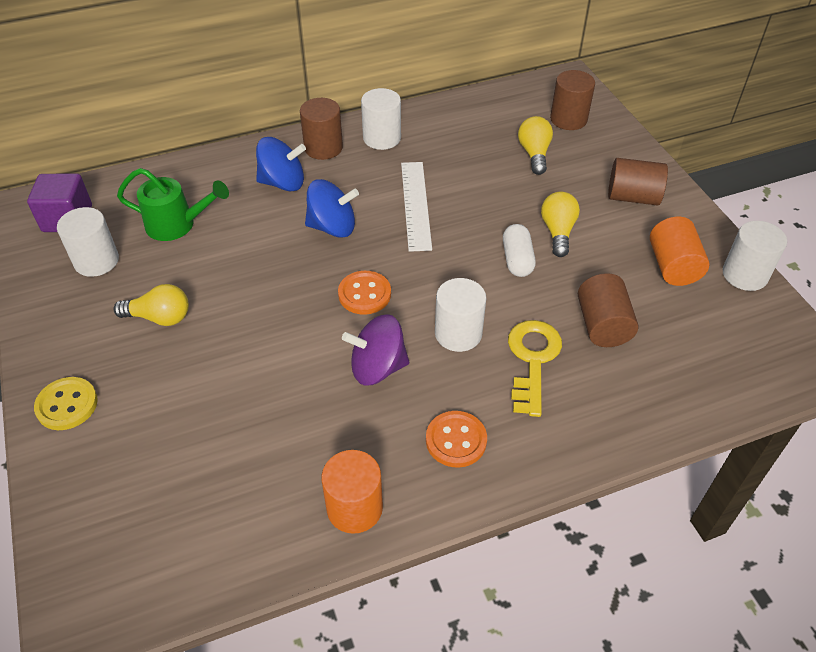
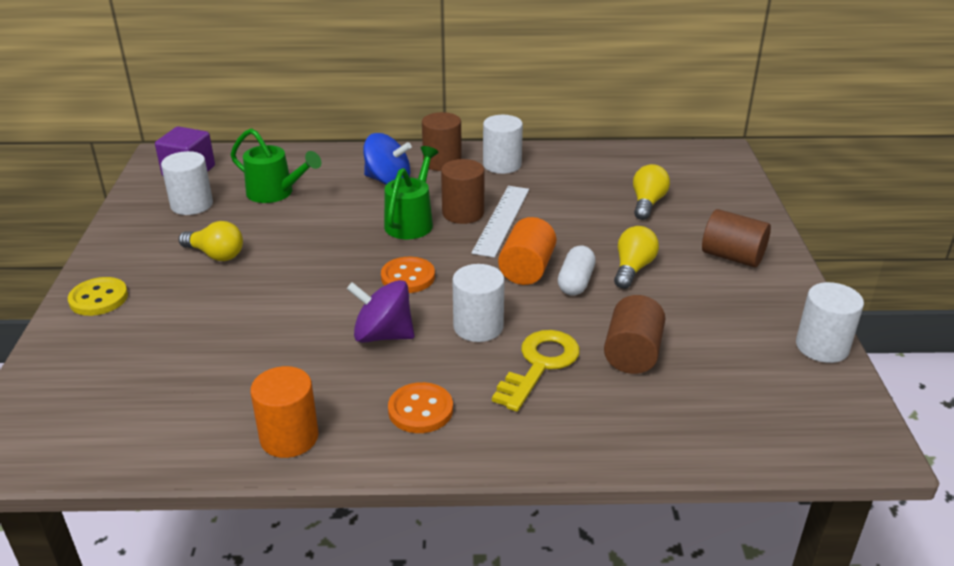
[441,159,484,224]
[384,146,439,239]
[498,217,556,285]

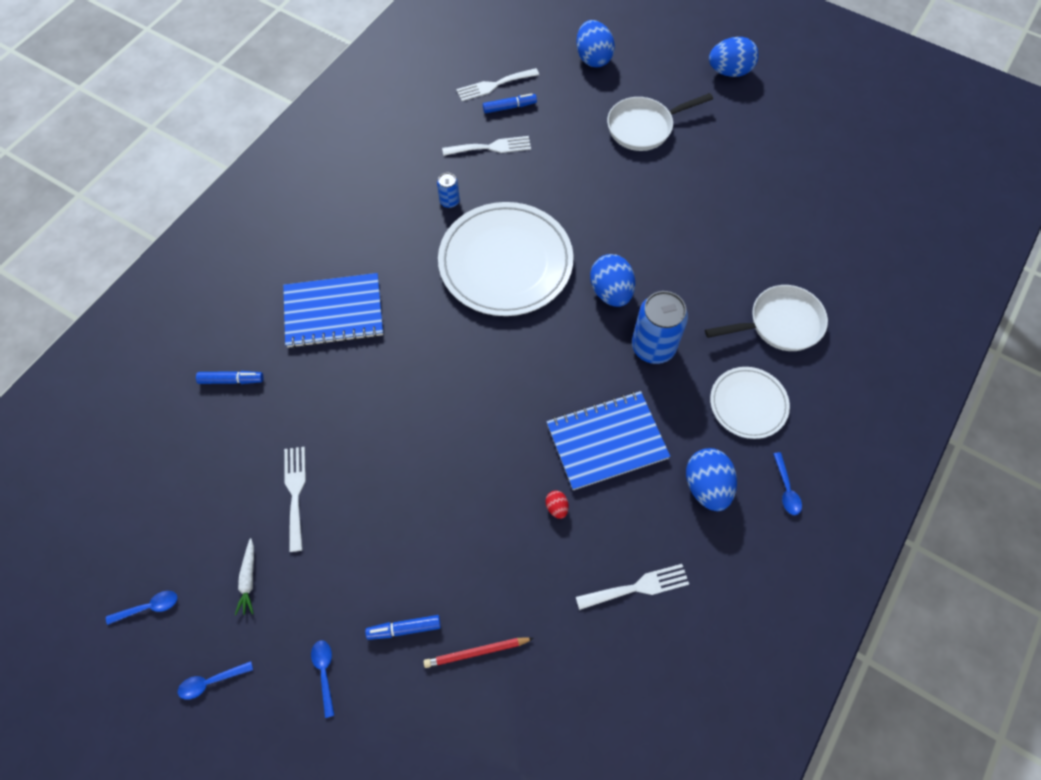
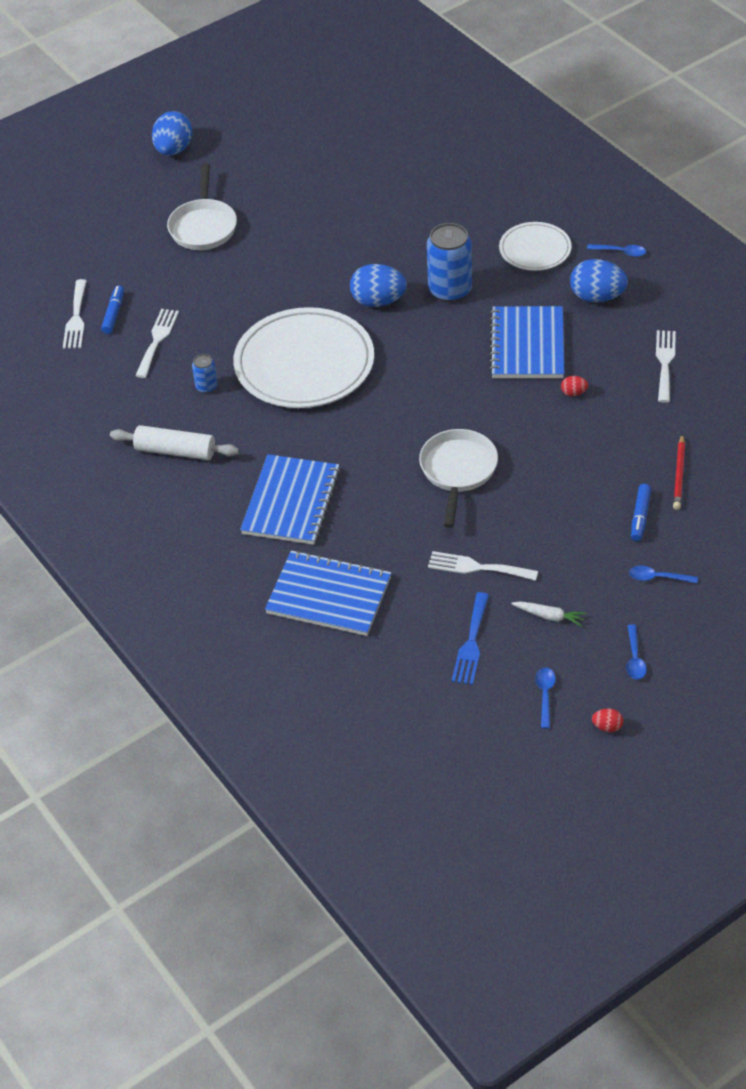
[576,20,615,67] (first image)
[419,429,498,528]
[265,550,391,636]
[110,425,239,460]
[452,592,489,685]
[592,709,623,732]

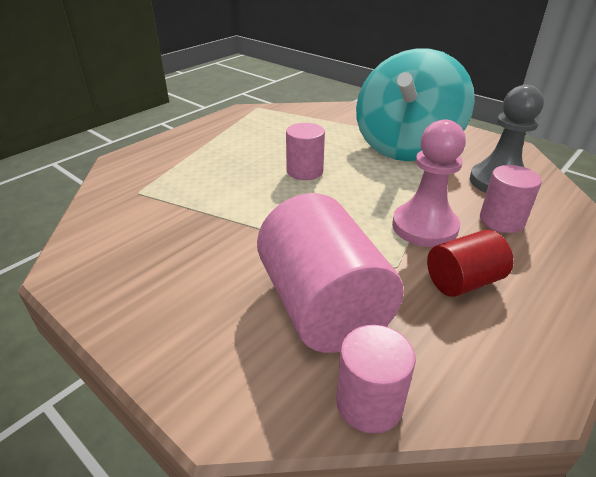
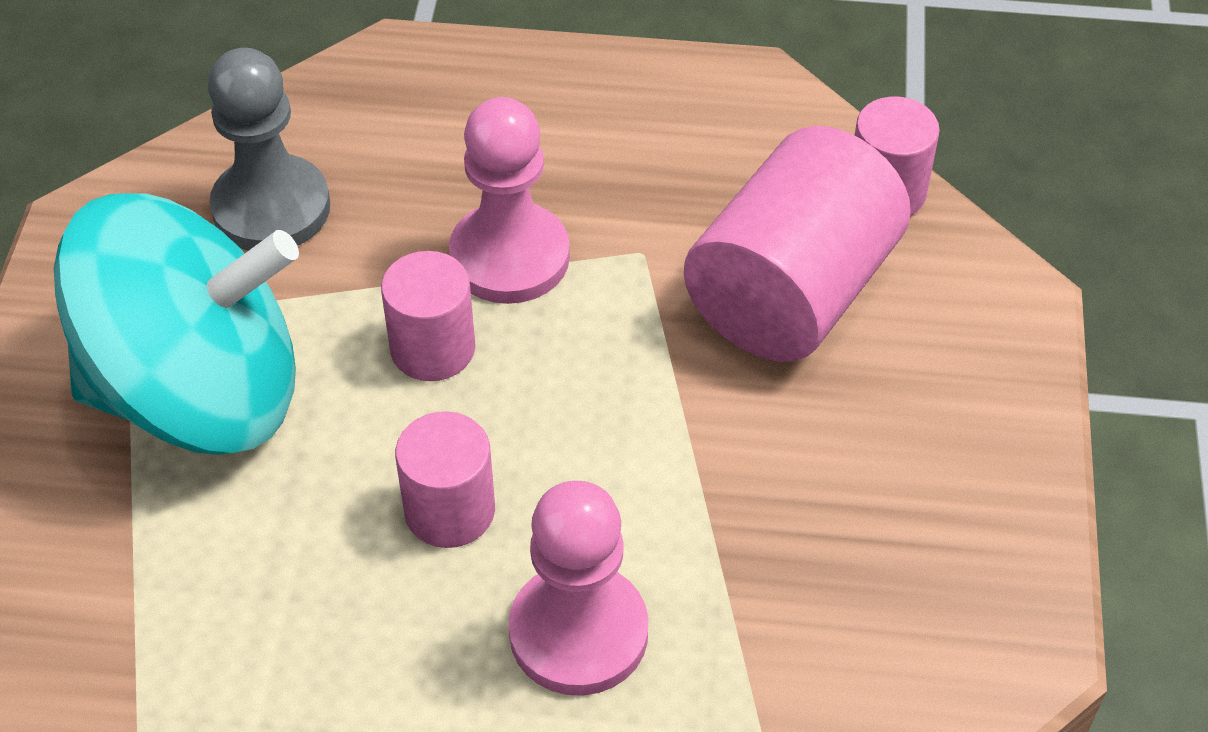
[381,251,475,381]
[427,230,514,297] (first image)
[508,481,648,696]

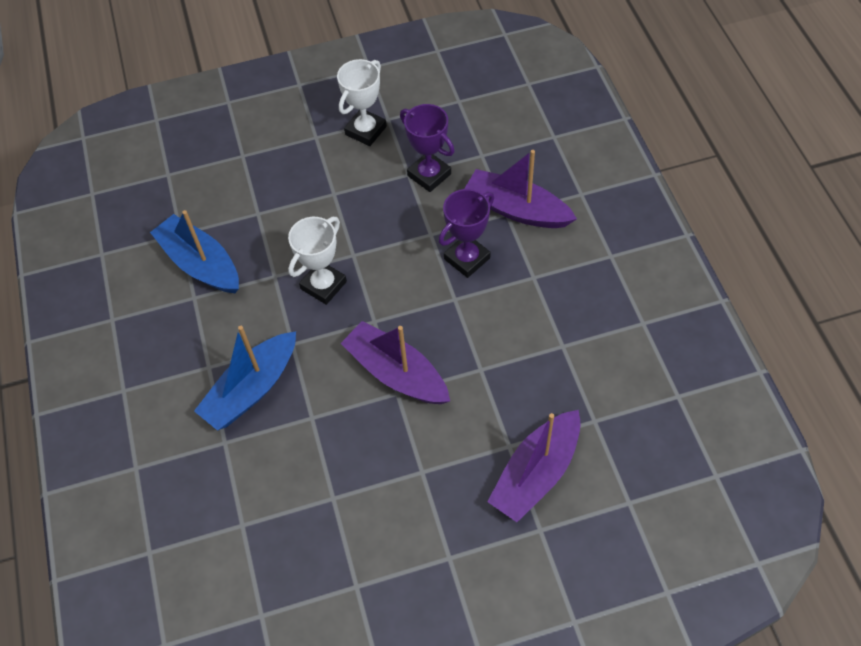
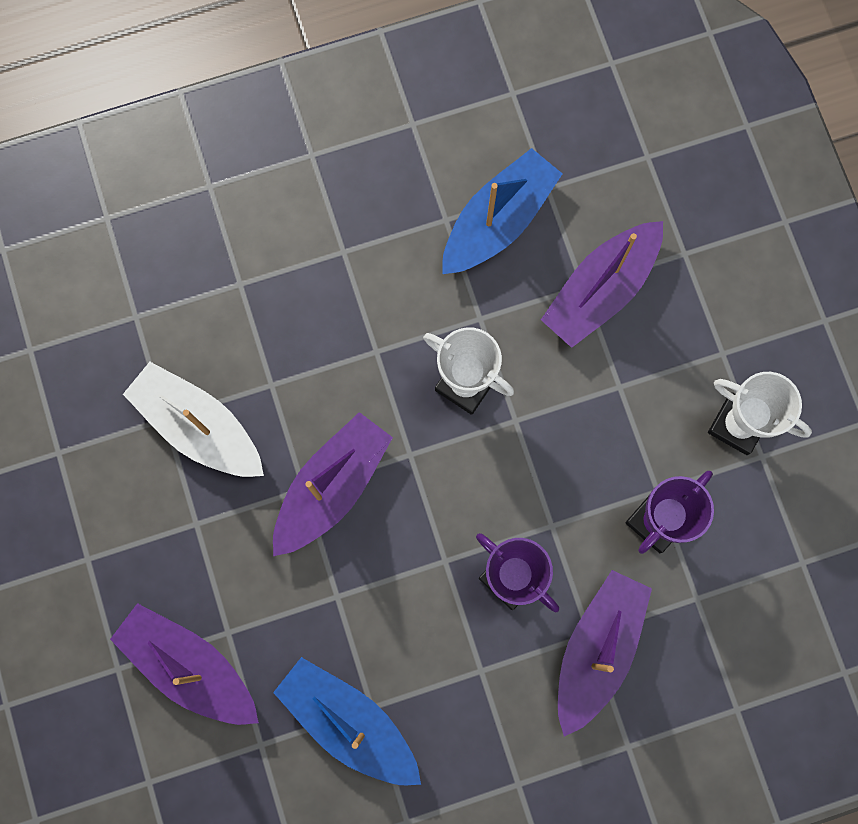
[273,657,421,785]
[541,221,663,348]
[123,362,264,477]

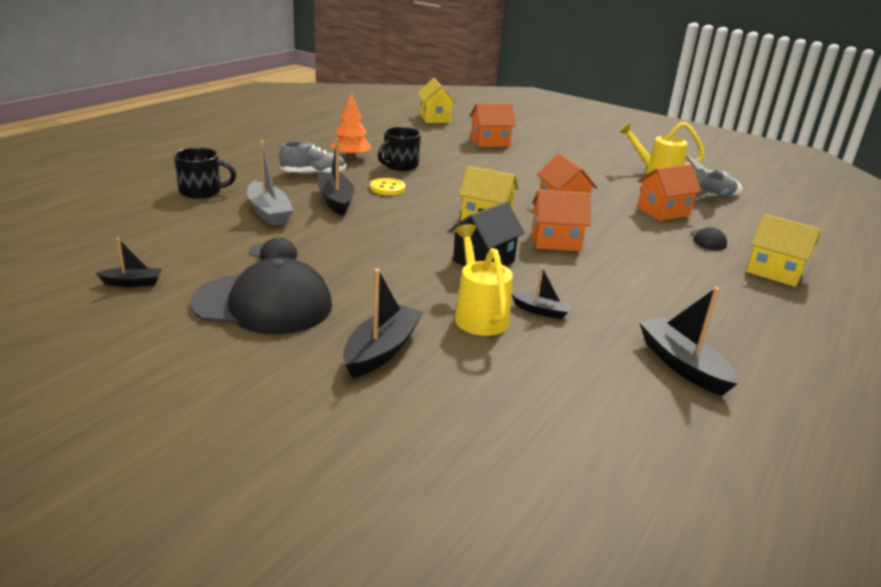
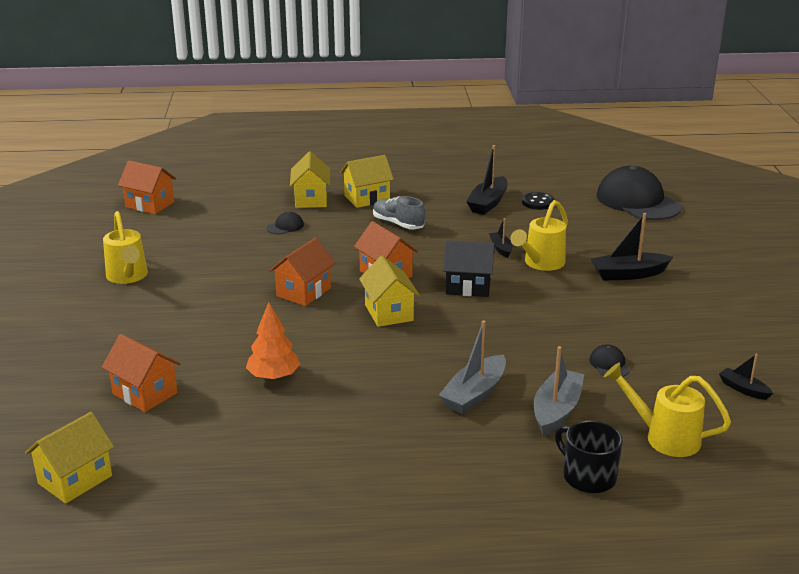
[246,302,300,380]
[378,127,421,171] (first image)
[439,320,506,414]
[373,196,425,229]
[685,156,742,199] (first image)
[118,160,176,214]
[370,178,405,195] (first image)
[597,166,682,220]
[340,155,394,208]
[522,192,555,210]
[604,362,731,457]

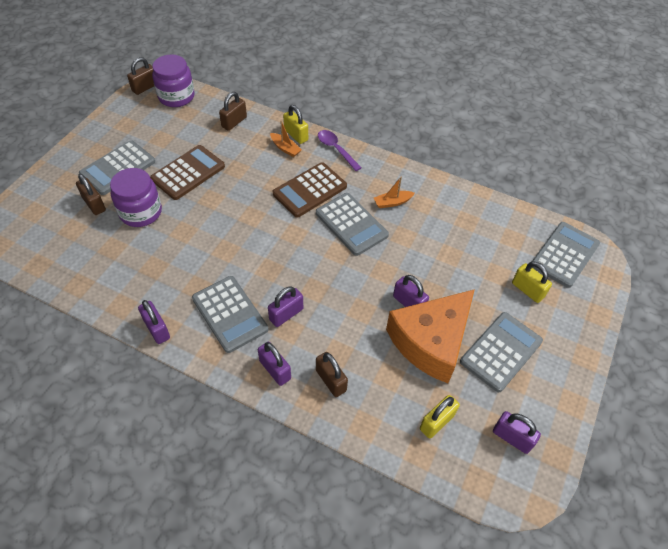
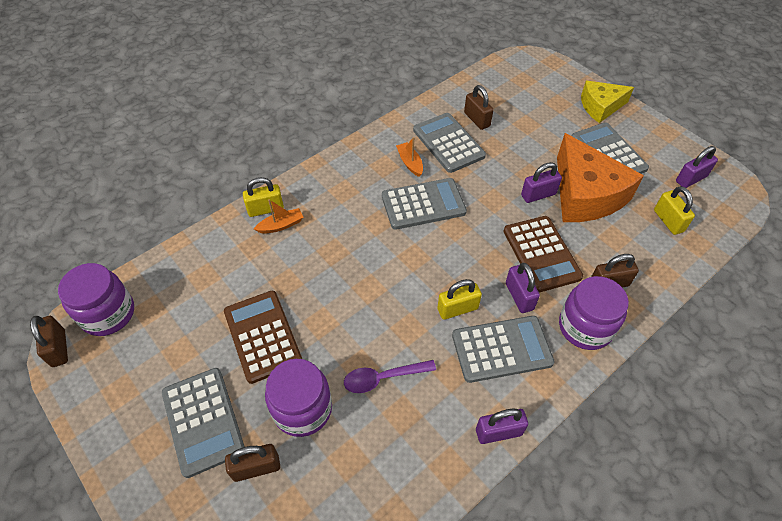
[464,85,493,130]
[344,360,436,393]
[504,216,583,292]
[396,137,423,177]
[413,113,486,173]
[437,279,482,320]
[559,276,629,350]
[581,81,634,123]

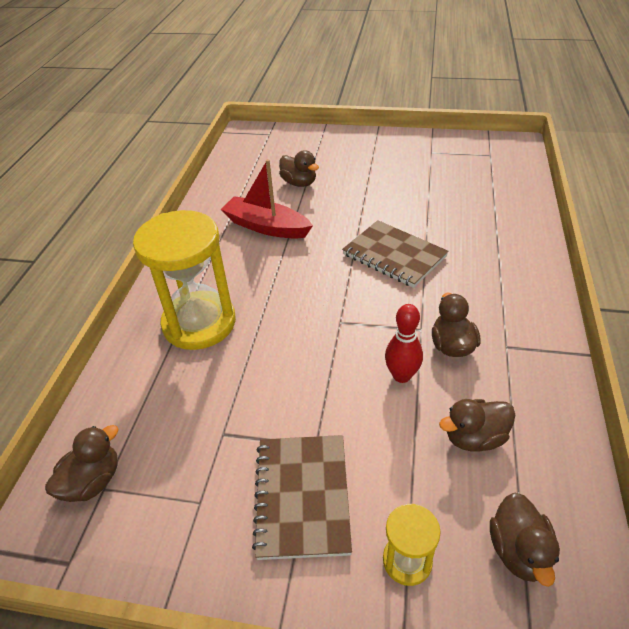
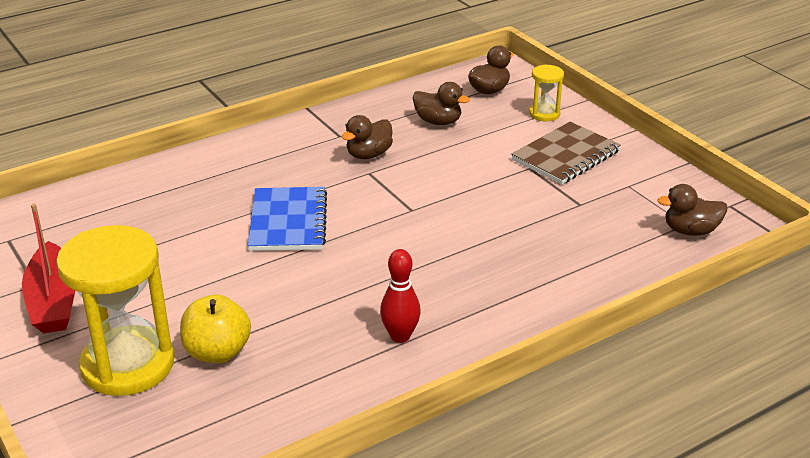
[180,294,251,363]
[22,204,75,334]
[56,225,174,396]
[248,187,327,251]
[380,249,421,343]

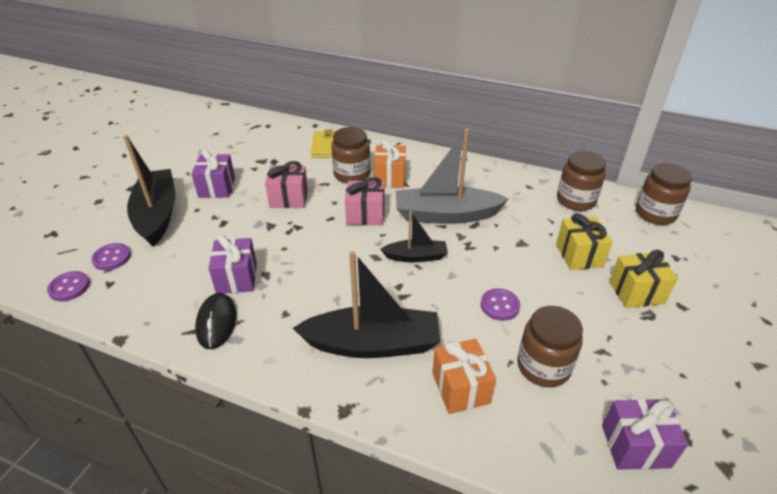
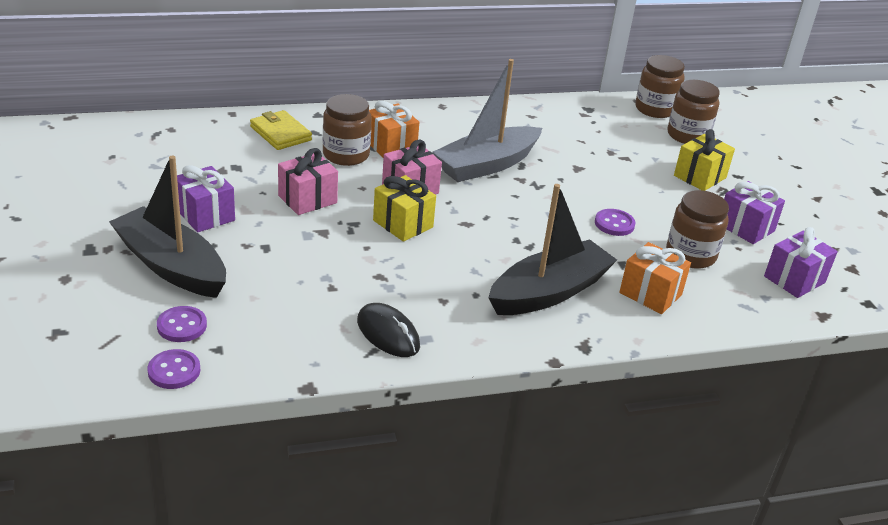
[667,80,720,144]
[380,211,448,262] (first image)
[373,175,436,242]
[724,181,785,244]

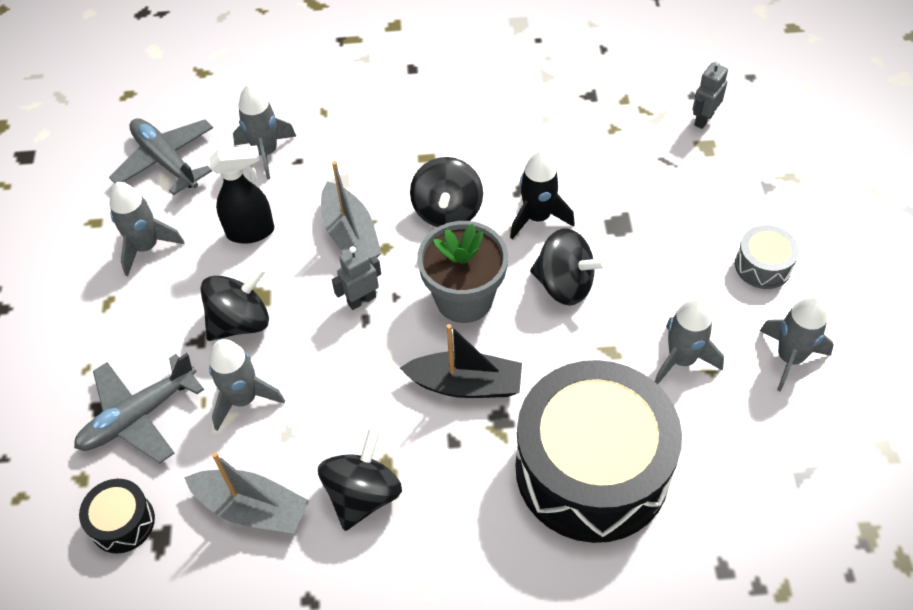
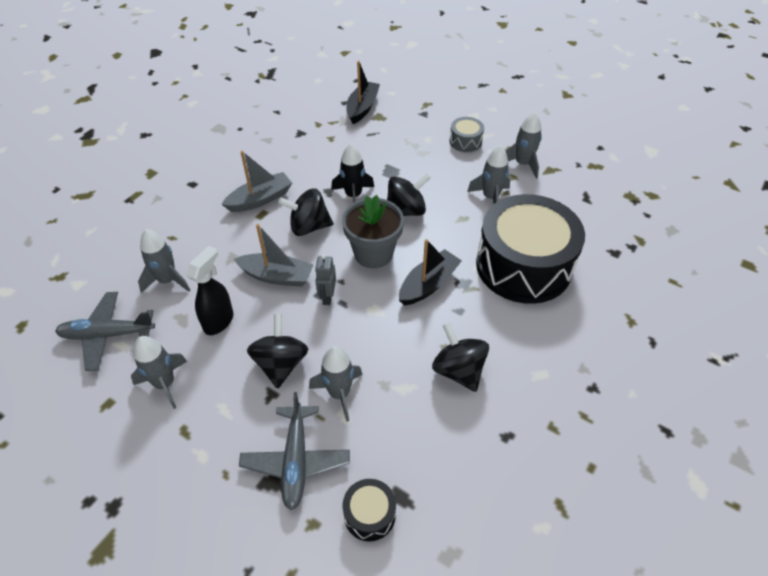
[346,61,380,124]
[278,189,333,236]
[221,151,292,212]

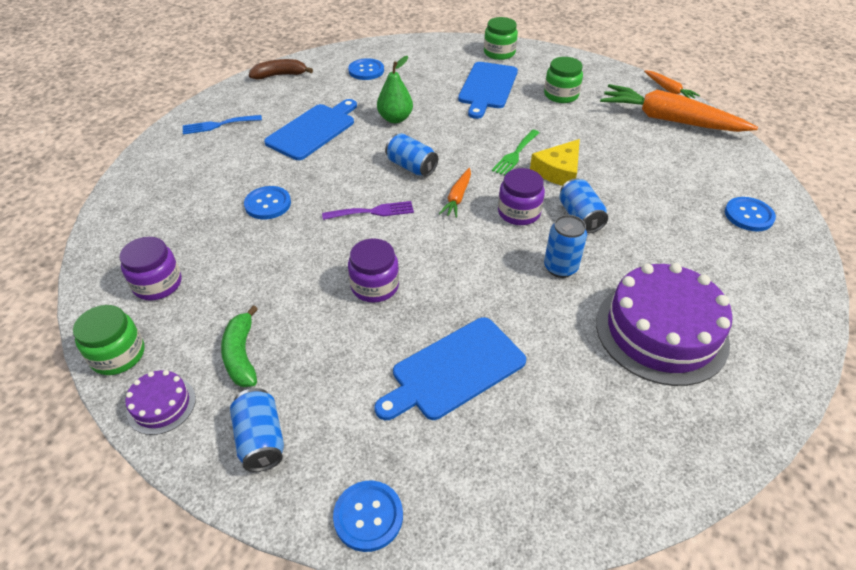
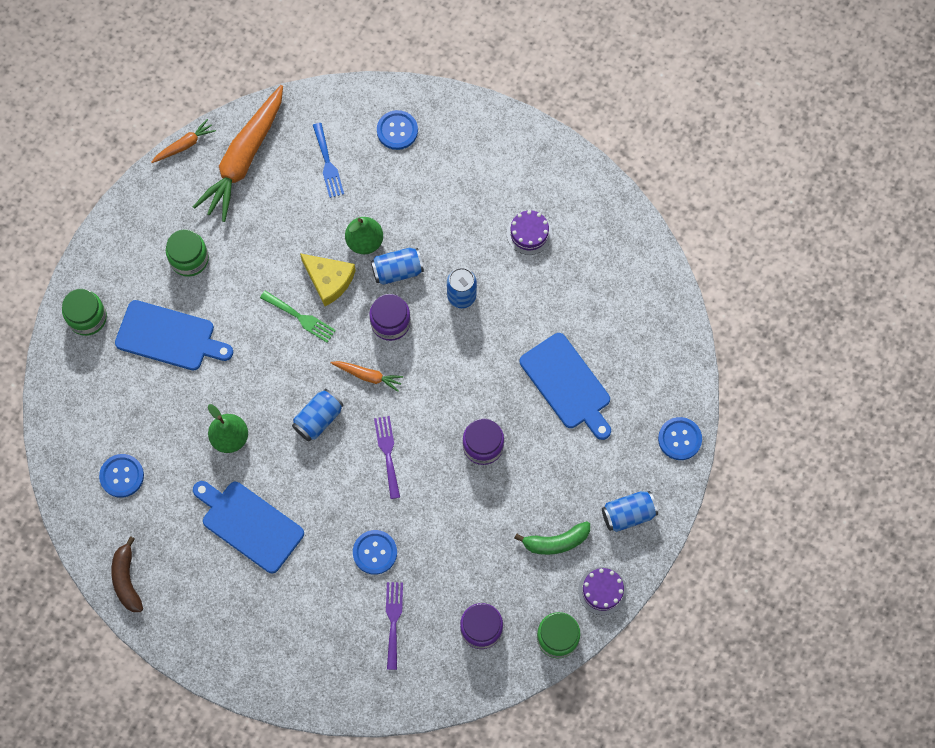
[313,123,344,198]
[507,210,552,255]
[345,217,383,254]
[386,582,403,670]

